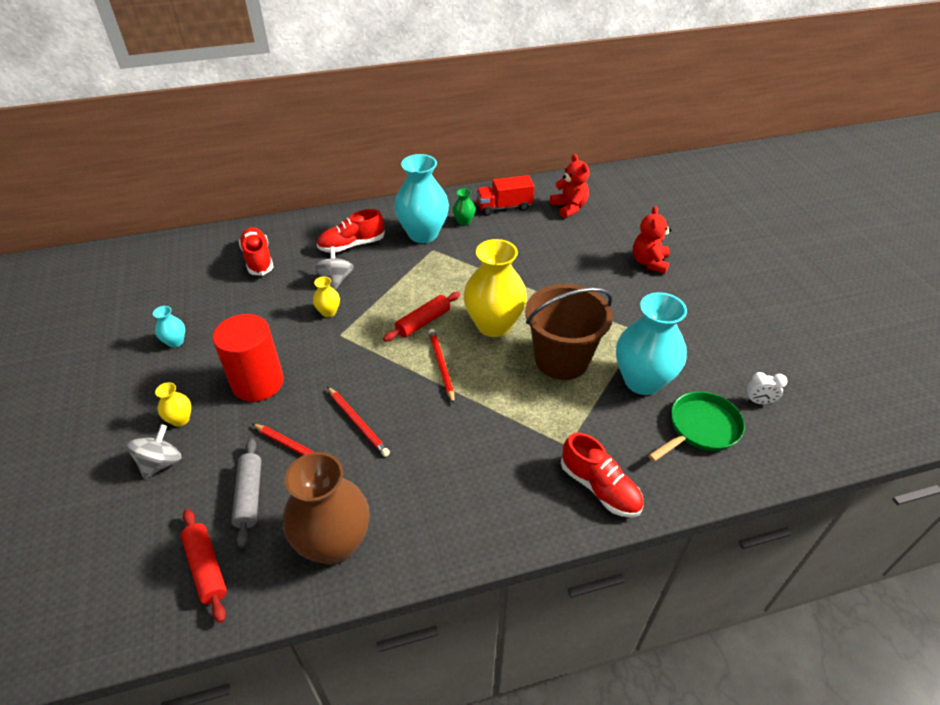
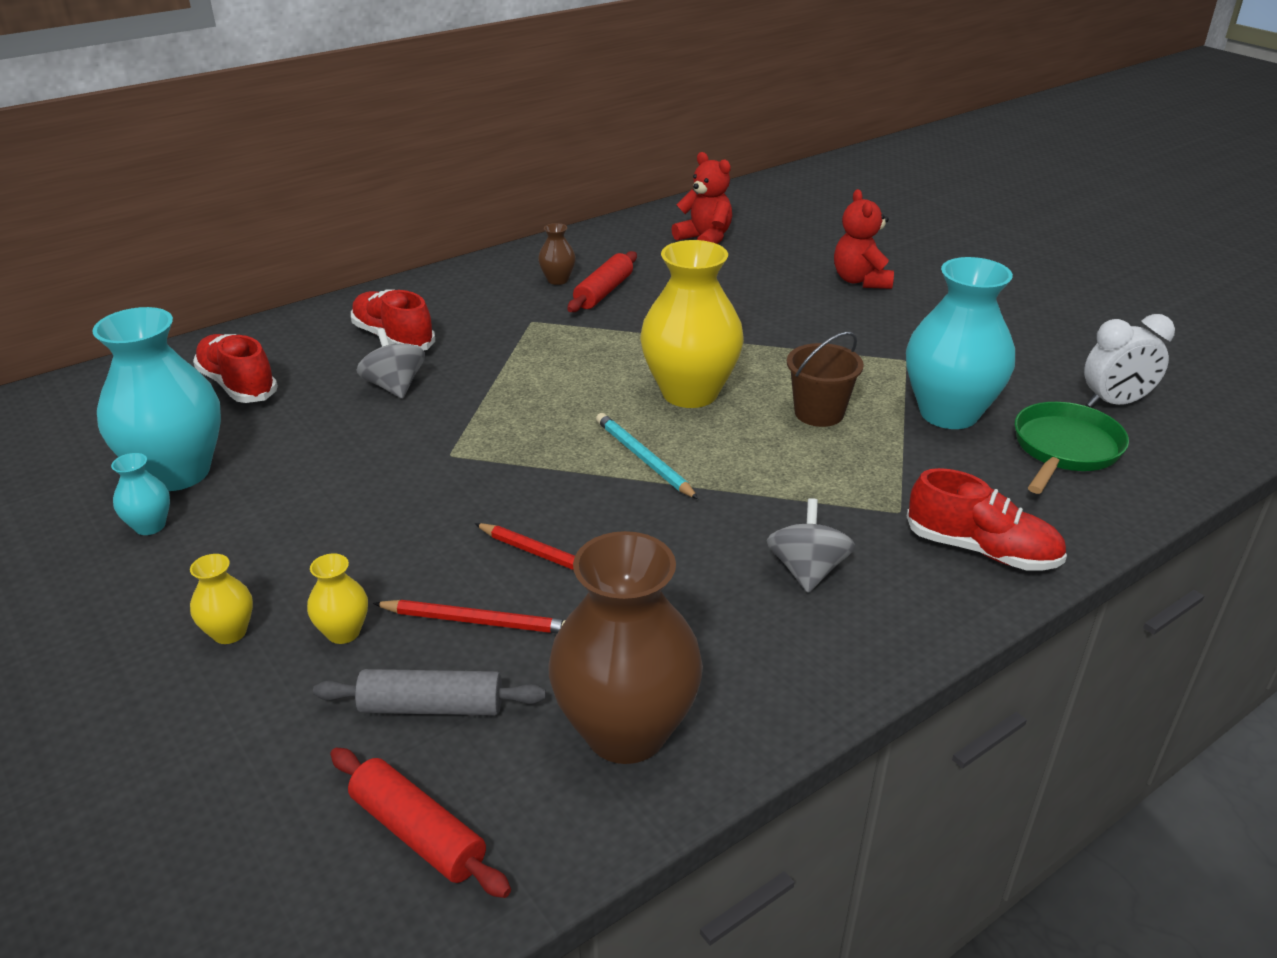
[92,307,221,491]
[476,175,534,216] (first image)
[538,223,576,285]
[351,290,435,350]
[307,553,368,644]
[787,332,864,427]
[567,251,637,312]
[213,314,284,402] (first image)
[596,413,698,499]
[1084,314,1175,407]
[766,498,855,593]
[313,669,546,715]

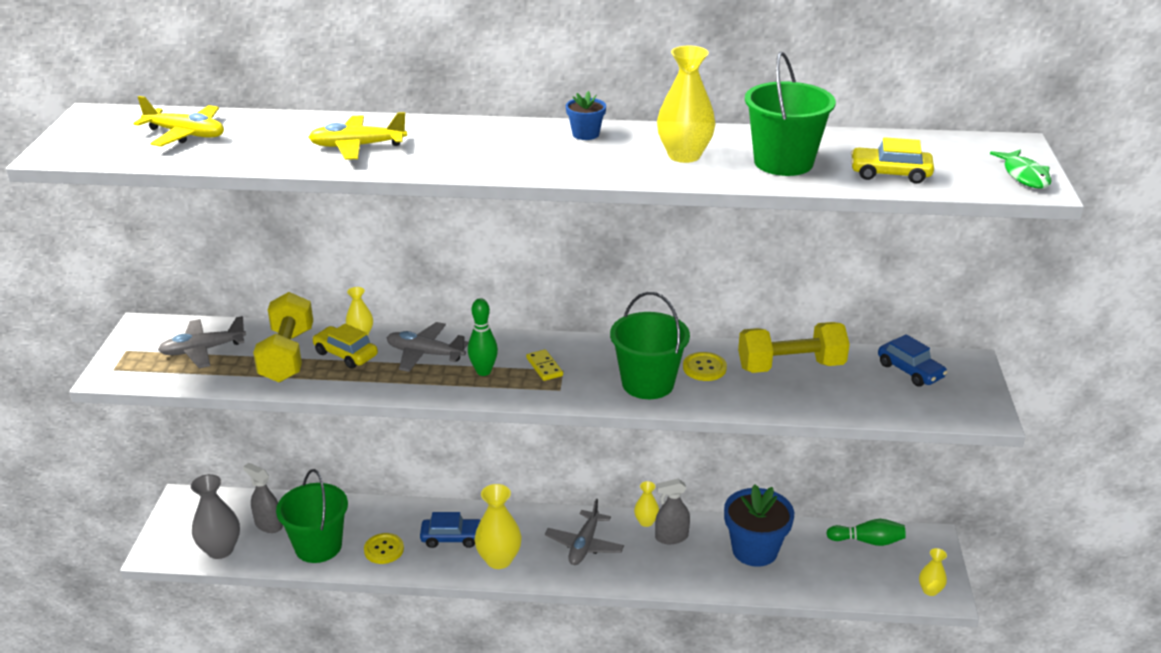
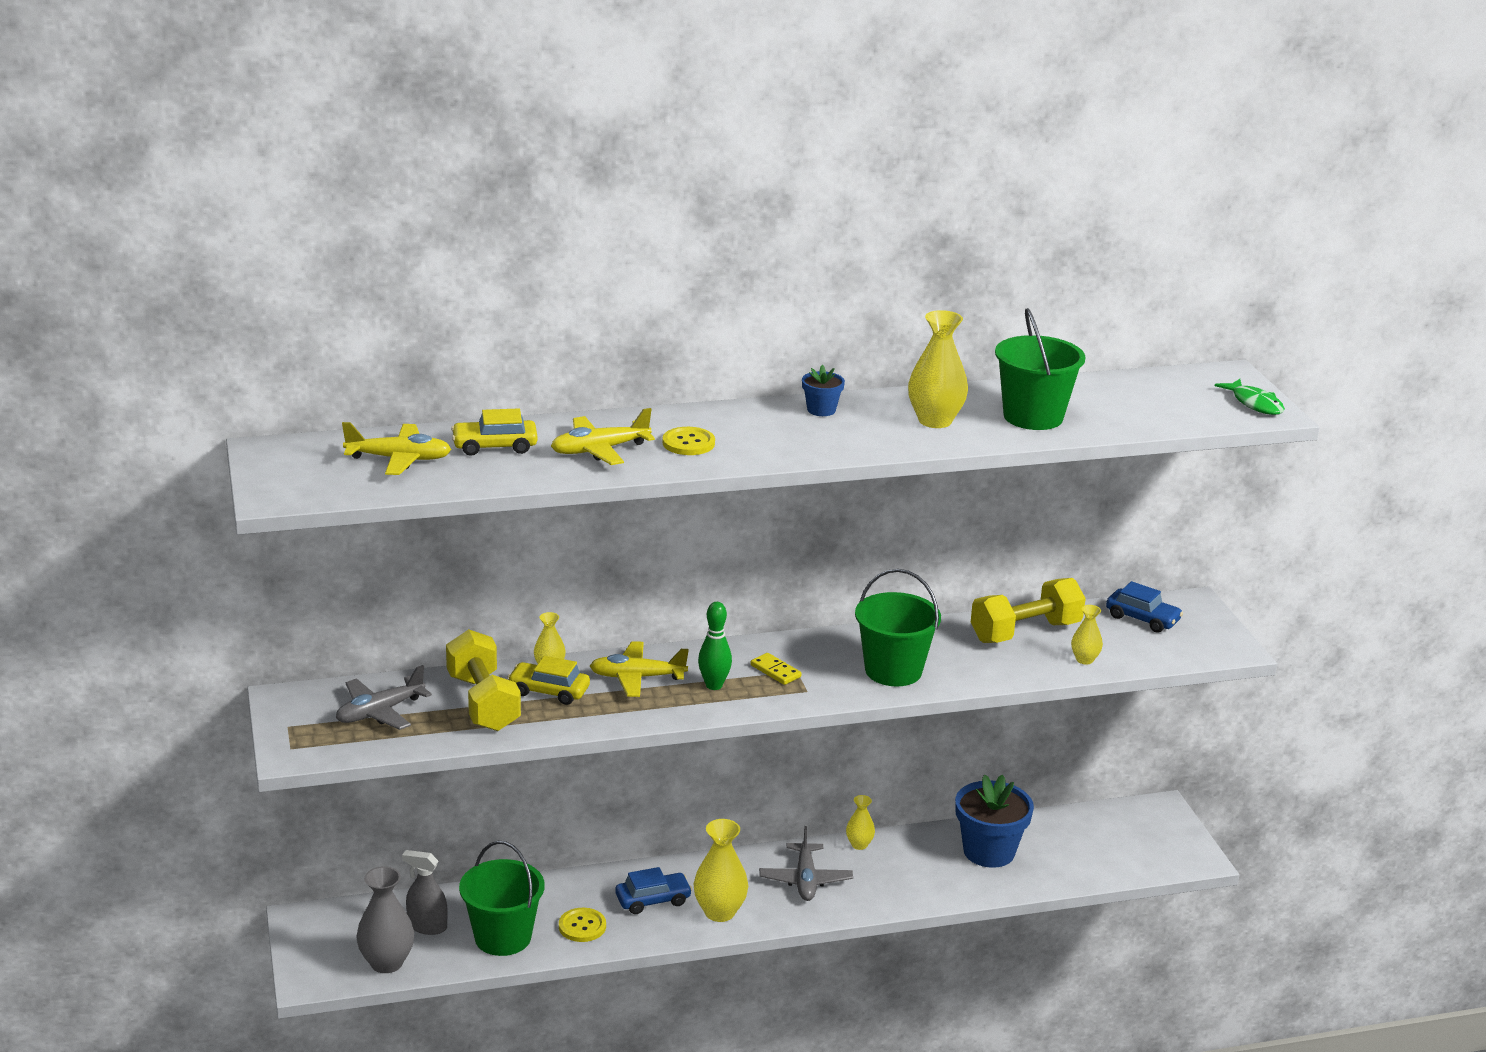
[451,408,538,456]
[590,641,689,697]
[662,427,715,455]
[655,479,690,544] (first image)
[826,519,906,546] (first image)
[1071,605,1103,664]

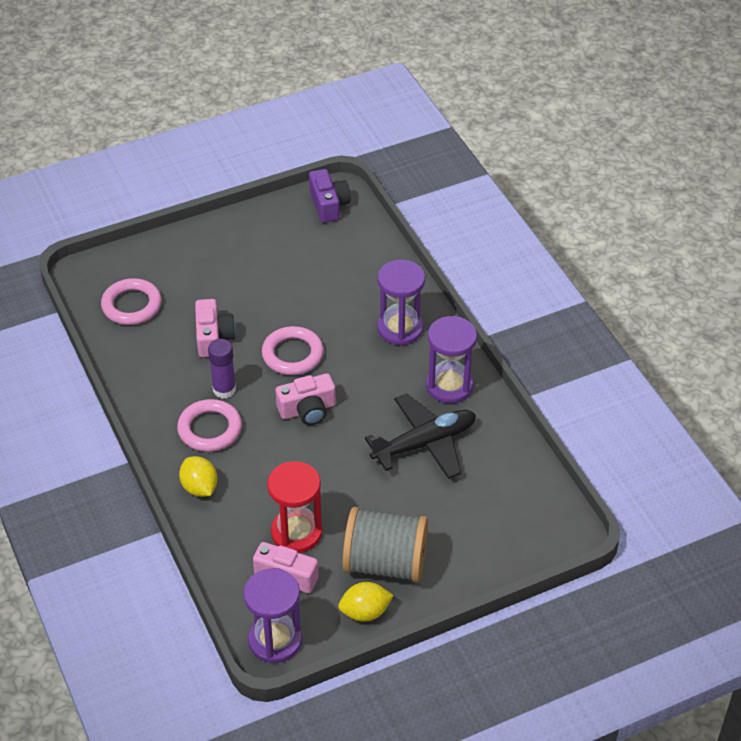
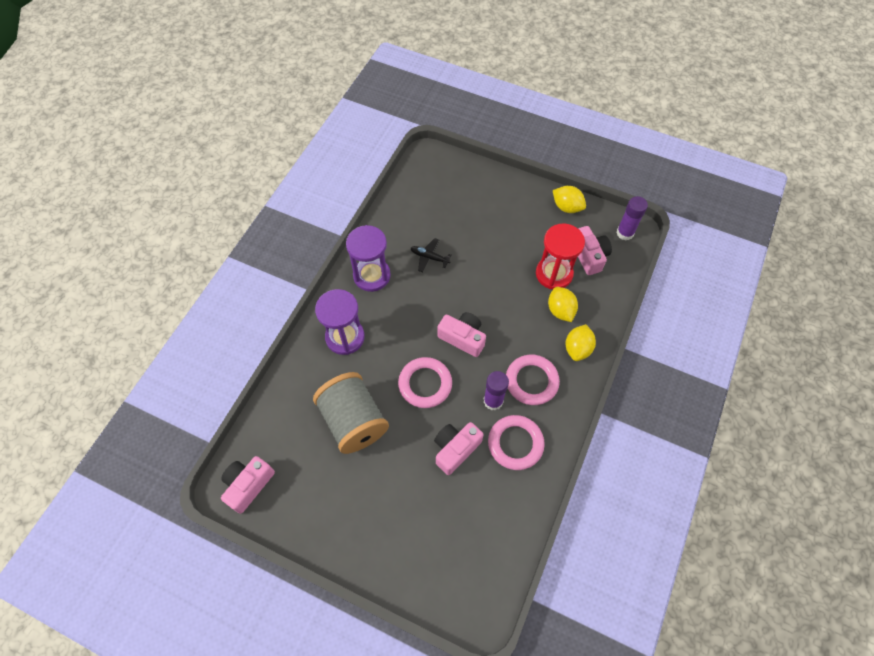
[221,456,275,514]
[488,415,545,470]
[411,238,452,272]
[313,372,389,454]
[616,196,648,241]
[548,287,578,322]

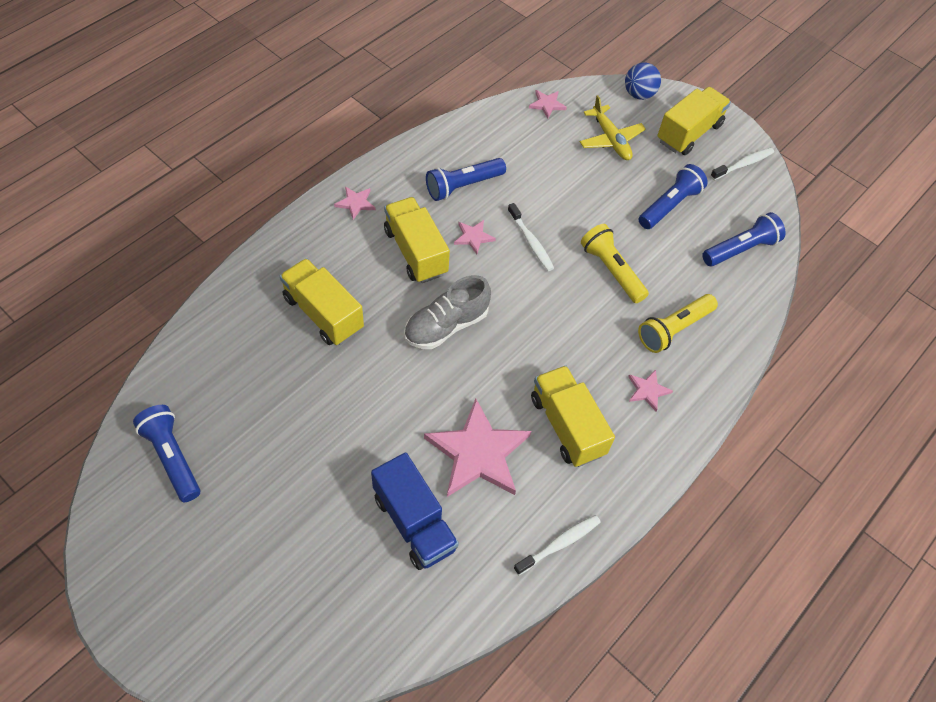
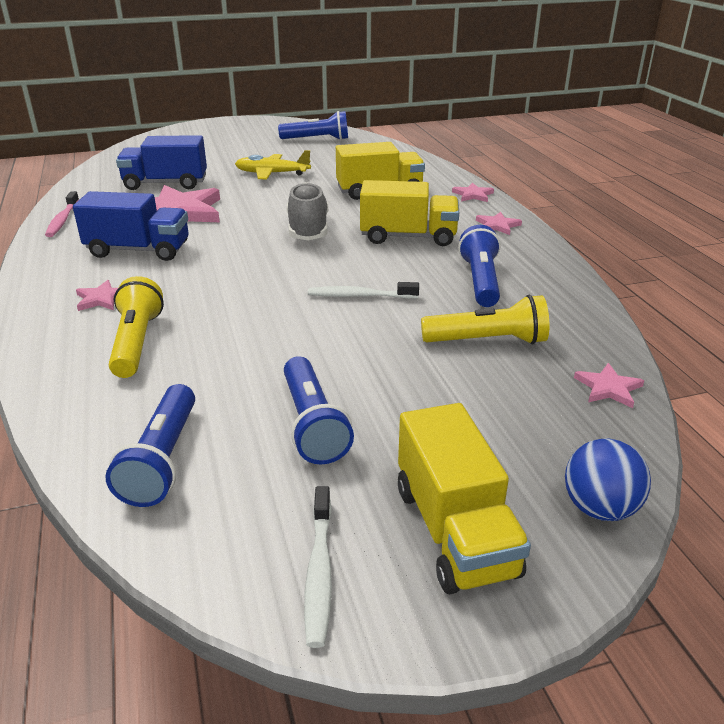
[235,150,311,180]
[452,183,494,202]
[421,295,549,344]
[73,191,189,261]
[45,191,79,237]

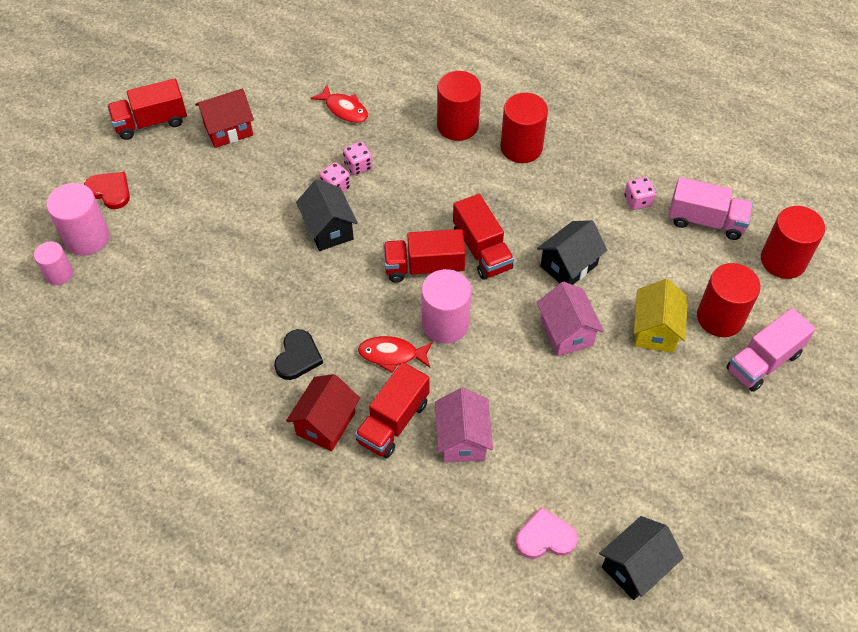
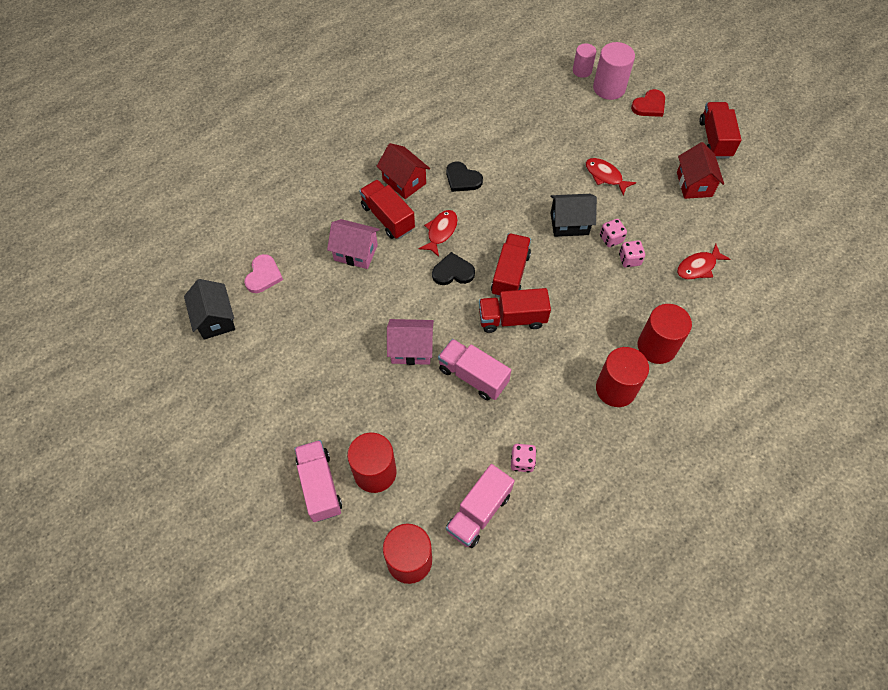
[438,339,511,400]
[432,252,475,285]
[634,279,688,352] (first image)
[586,158,636,195]

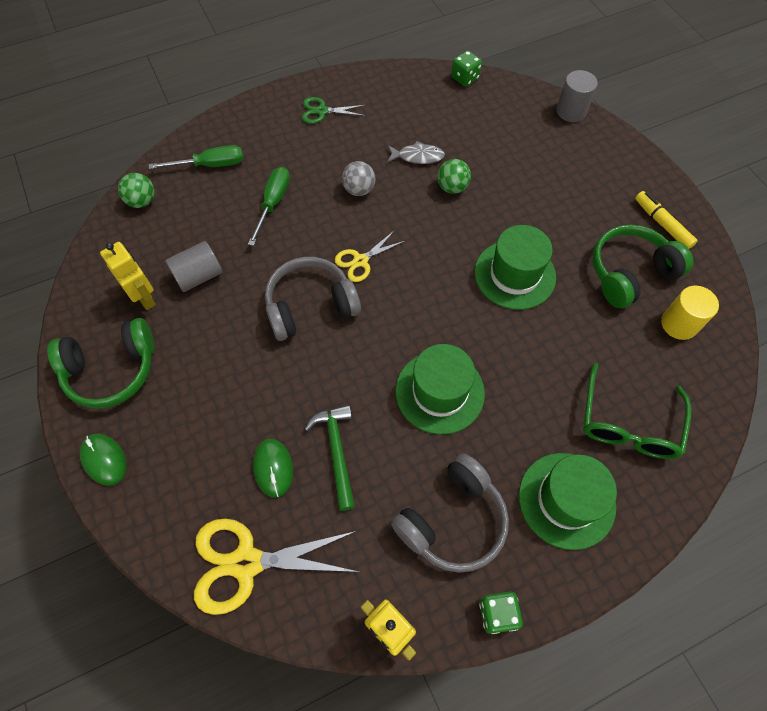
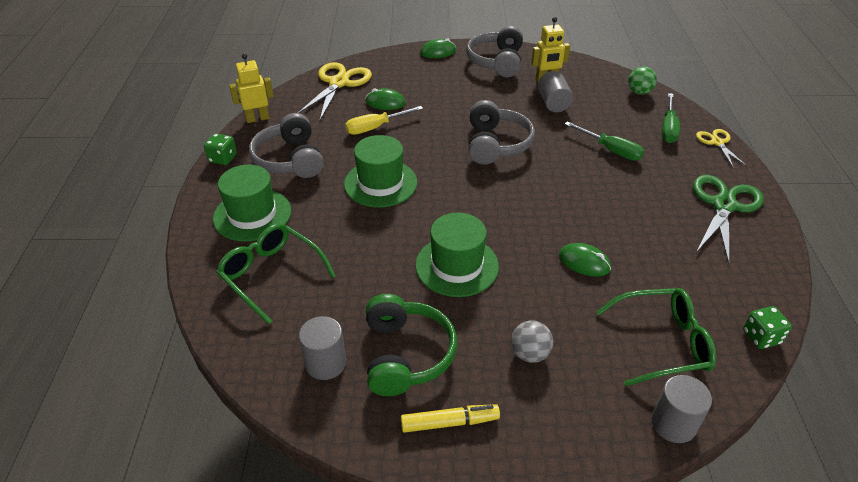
[693,175,764,264]
[387,141,445,164] (first image)
[559,243,611,277]
[511,320,553,363]
[696,129,748,168]
[299,316,346,380]
[466,26,523,77]
[345,106,423,135]
[596,288,716,386]

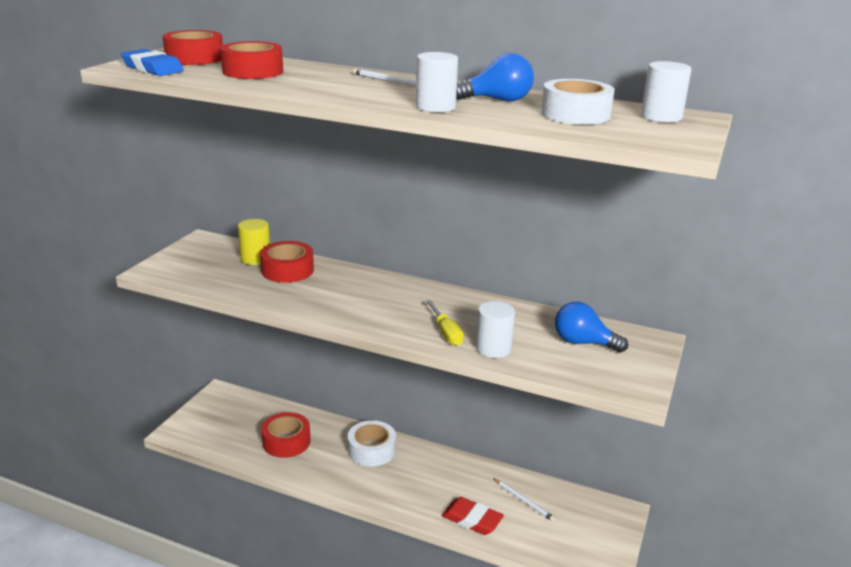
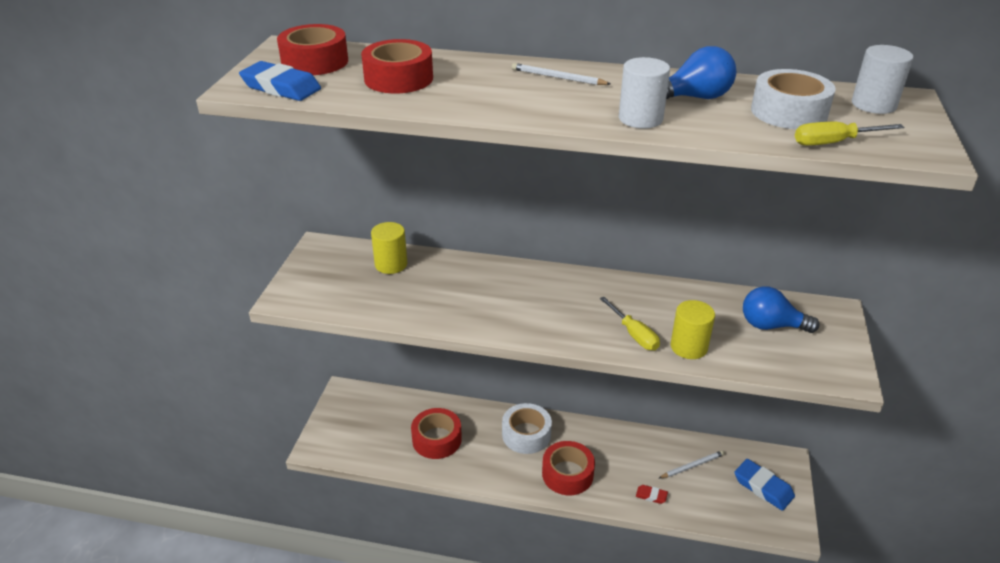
[542,441,595,495]
[671,300,715,359]
[659,450,725,478]
[636,485,668,504]
[795,122,904,146]
[734,459,795,511]

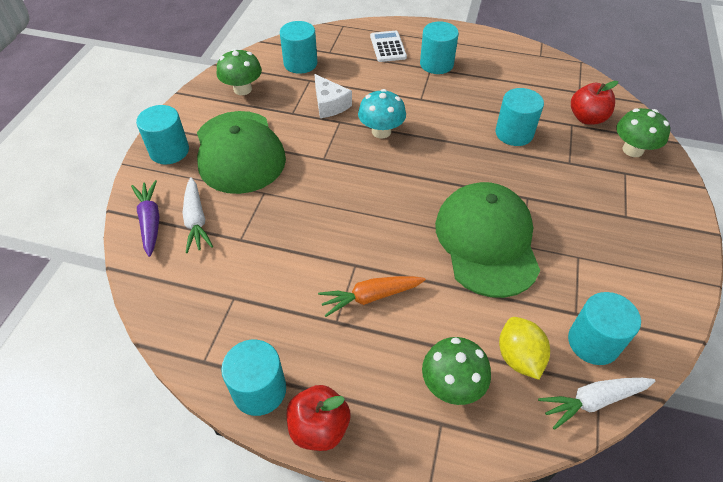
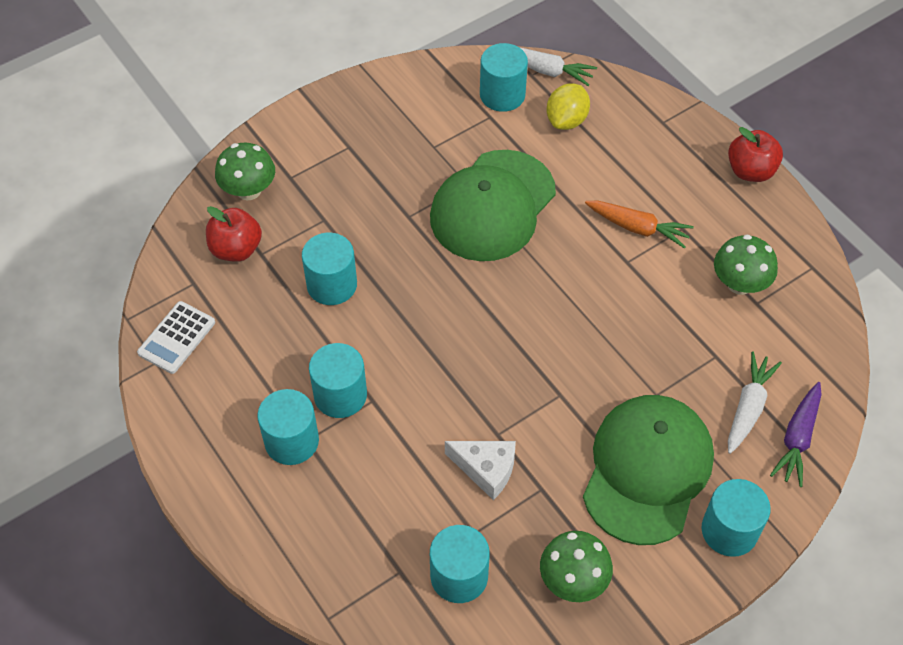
[137,301,215,374]
[445,441,516,500]
[358,89,406,138] (first image)
[714,235,778,295]
[309,343,367,418]

